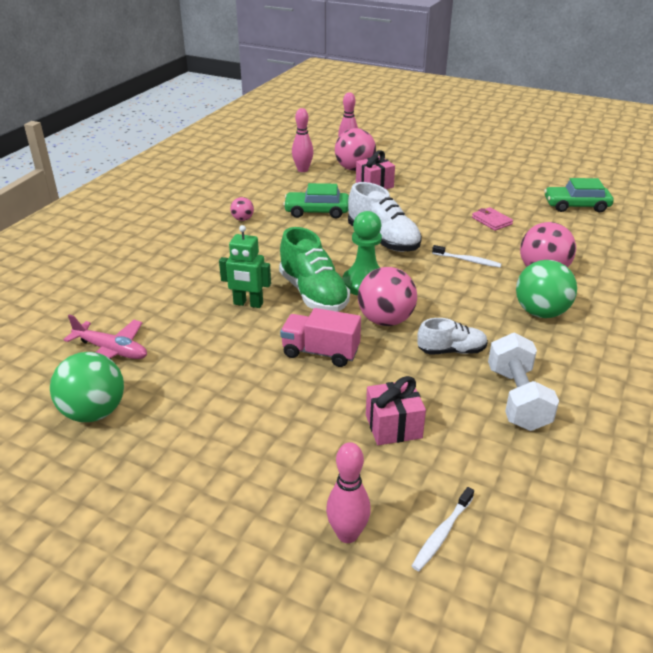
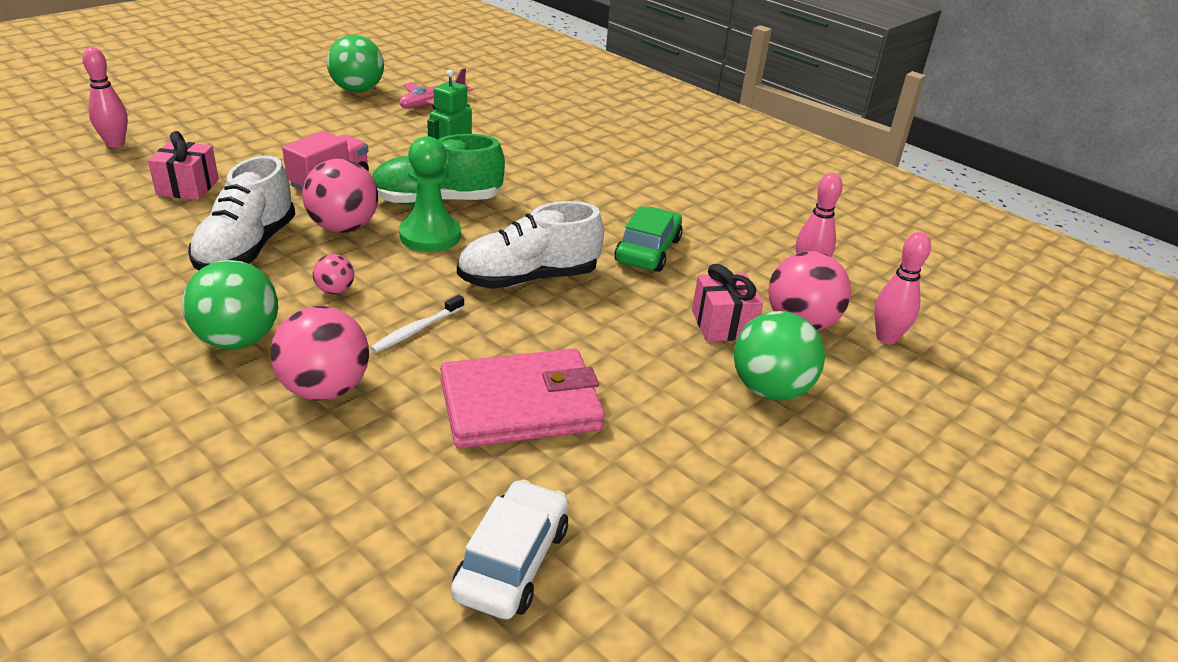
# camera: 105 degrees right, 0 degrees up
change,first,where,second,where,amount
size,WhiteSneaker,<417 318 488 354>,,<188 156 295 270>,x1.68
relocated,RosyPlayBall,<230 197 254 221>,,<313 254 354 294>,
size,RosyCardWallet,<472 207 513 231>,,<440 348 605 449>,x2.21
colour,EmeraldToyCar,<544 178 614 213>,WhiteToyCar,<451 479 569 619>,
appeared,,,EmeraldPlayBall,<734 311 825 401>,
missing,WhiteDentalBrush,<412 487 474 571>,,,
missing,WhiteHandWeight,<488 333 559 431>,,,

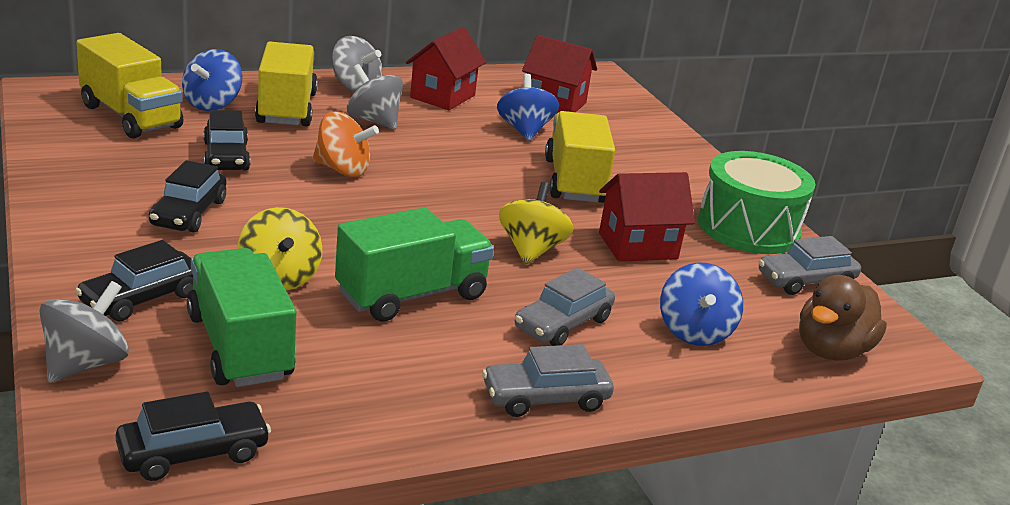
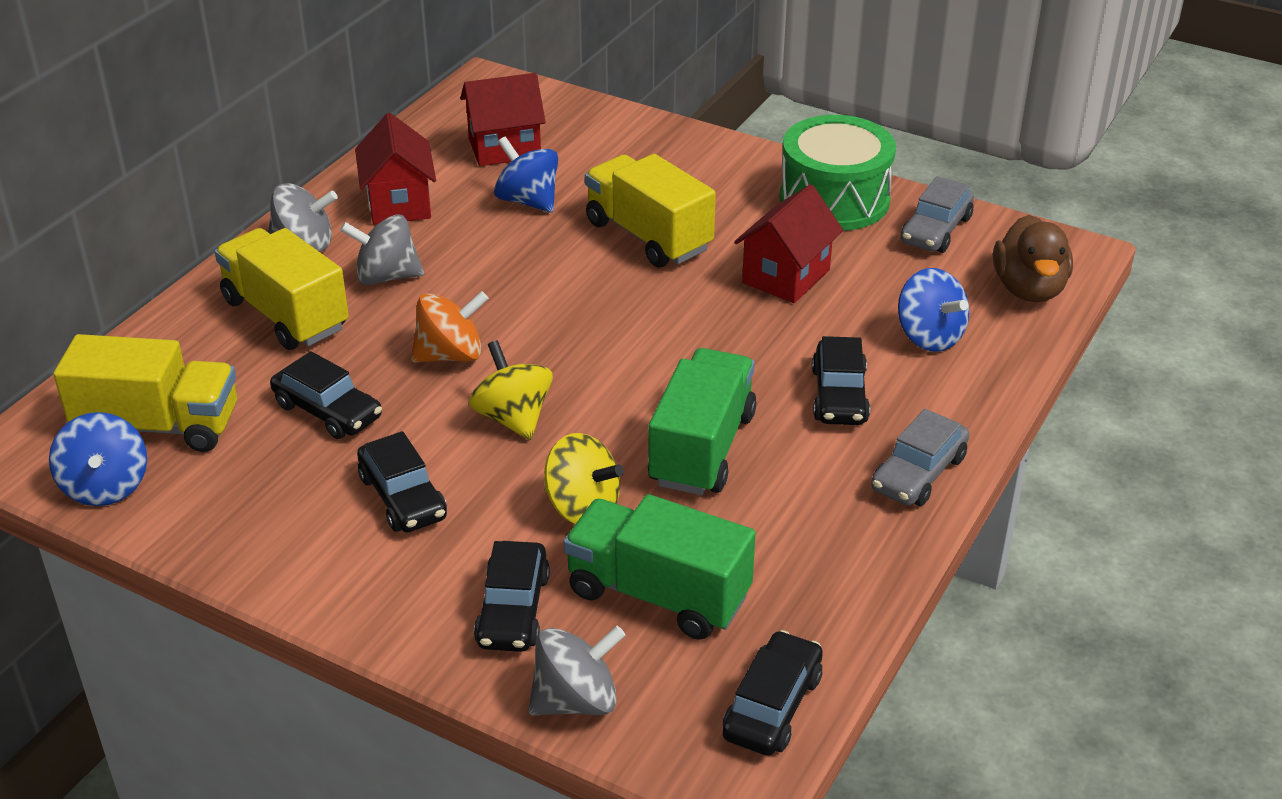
# camera: 35 degrees left, 10 degrees up
change,first,where,second,where,amount
relocated,CobaltToyTop,<182 49 242 111>,,<49 412 147 506>,
relocated,GoldenToyTop,<499 182 574 265>,,<469 340 553 440>,
spun,GrayToyTop,<39 281 129 383>,,<528 626 626 715>,75 degrees clockwise
colour,GrayToyCar,<515 268 615 346>,BlackToyCar,<812 336 870 425>,

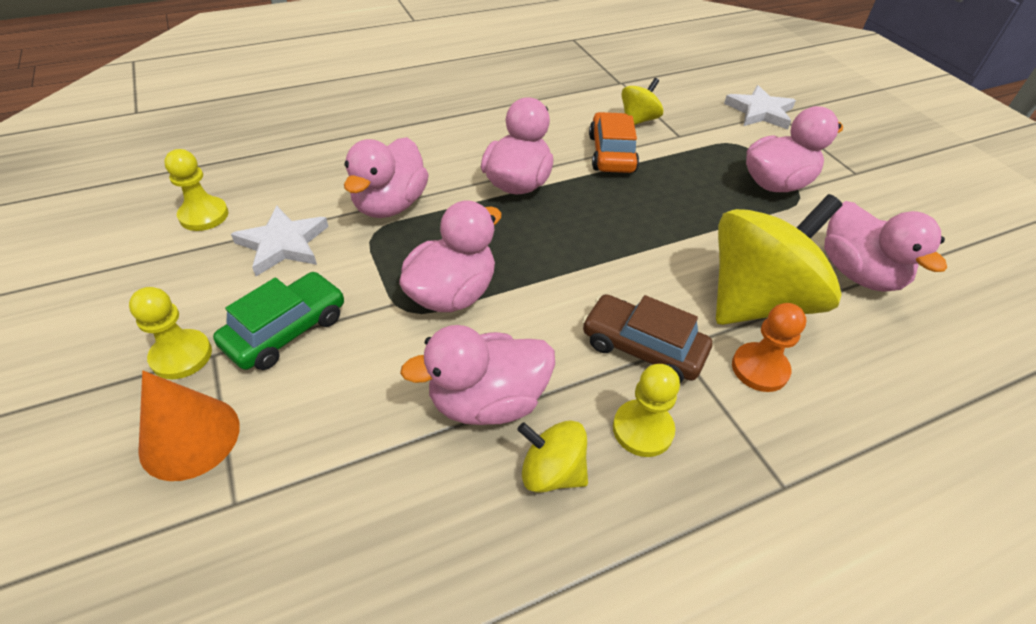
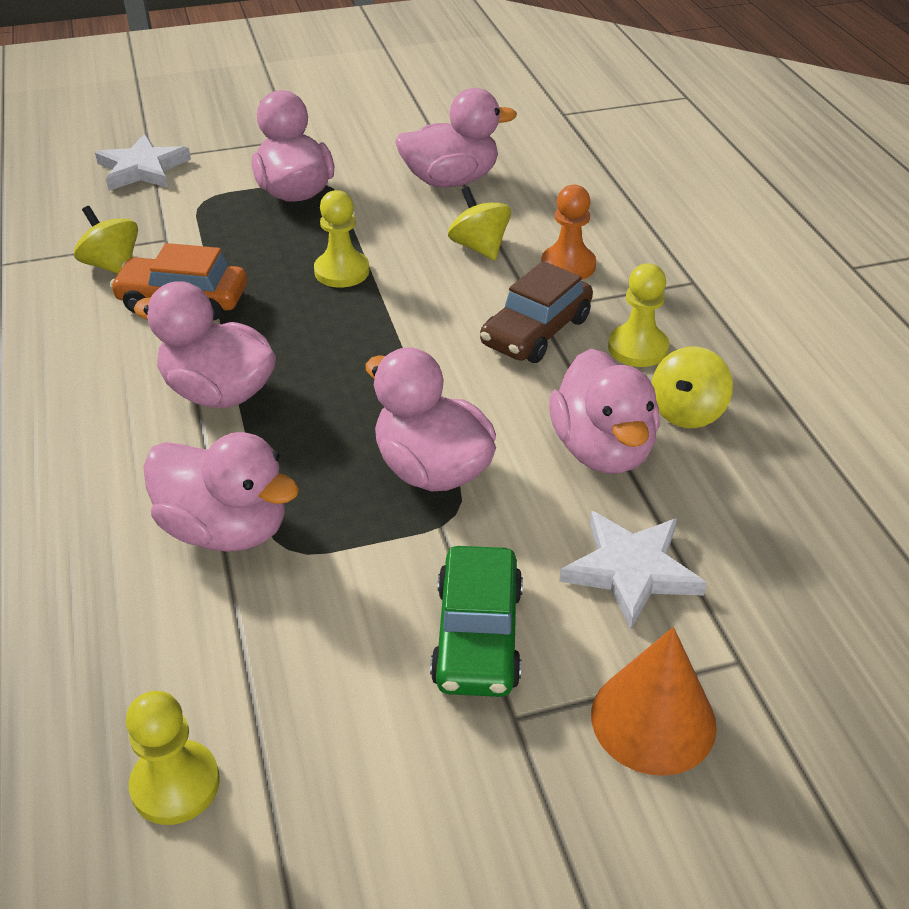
# camera: 80 degrees left, 5 degrees down
change,first,where,second,where,amount
relocated,GoldenGamePawn,<129 287 212 379>,,<314 190 369 288>,
spun,EmeraldToyCar,<213 272 344 370>,,<430 546 523 697>,135 degrees counterclockwise
size,GoldenToyTop,<716 194 842 325>,,<448 187 511 260>,x0.48
relocated,WhiteFivePointedStar,<231 206 329 276>,,<559 511 707 630>,

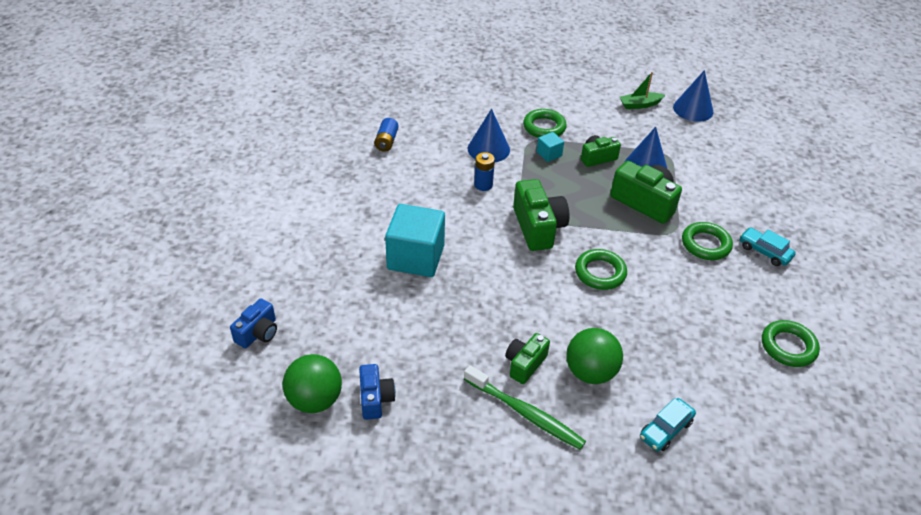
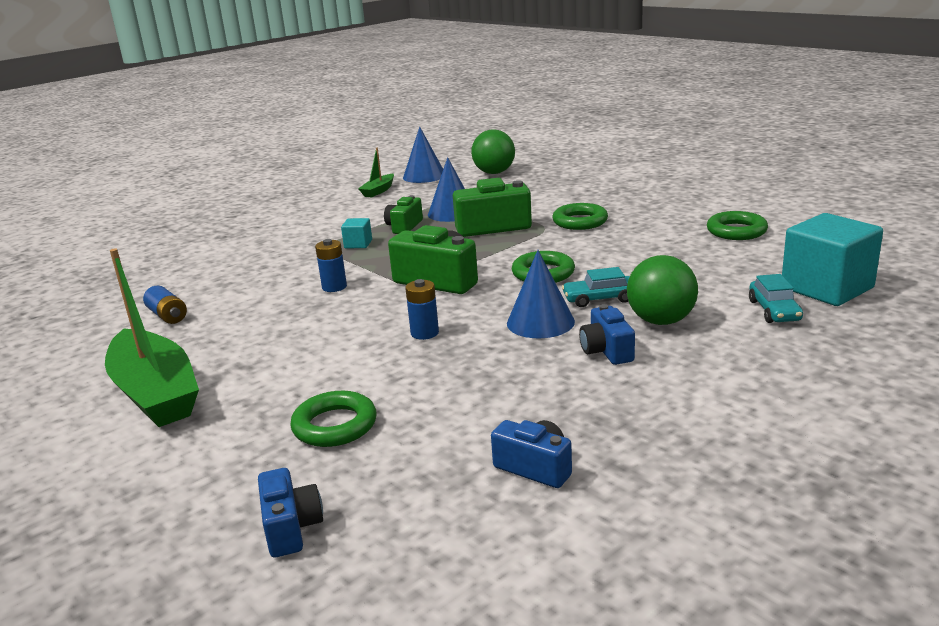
# camera: 45 degrees left, 20 degrees down
change,first,where,second,where,amount
appeared,,,EmeraldToyBoat,<105 248 199 427>,
relocated,EmeraldTorus,<523 109 567 138>,,<290 391 377 447>,
appeared,,,CobaltPowerCell,<405 279 439 340>,
relocated,EmeraldPlayBall,<283 354 342 413>,,<471 129 515 174>,
relocated,CobaltConeShape,<468 109 510 162>,,<507 250 575 338>,
relocated,AquaToyCar,<740 227 796 266>,,<562 267 630 307>,
colour,EmeraldPhotoCamera,<505 333 550 384>,CobaltPhotoCamera,<579 304 635 365>,
relocated,AquaBlock,<385 204 445 277>,,<782 213 883 306>,
missing,EmeraldDentalBrush,<464 365 586 450>,,,

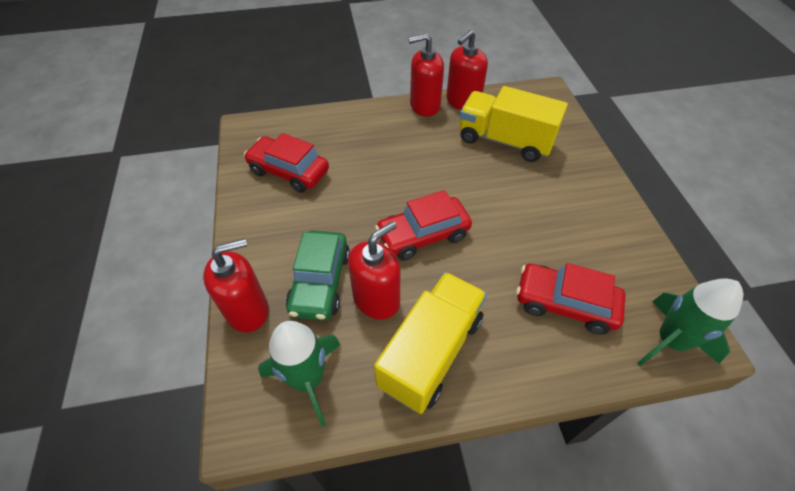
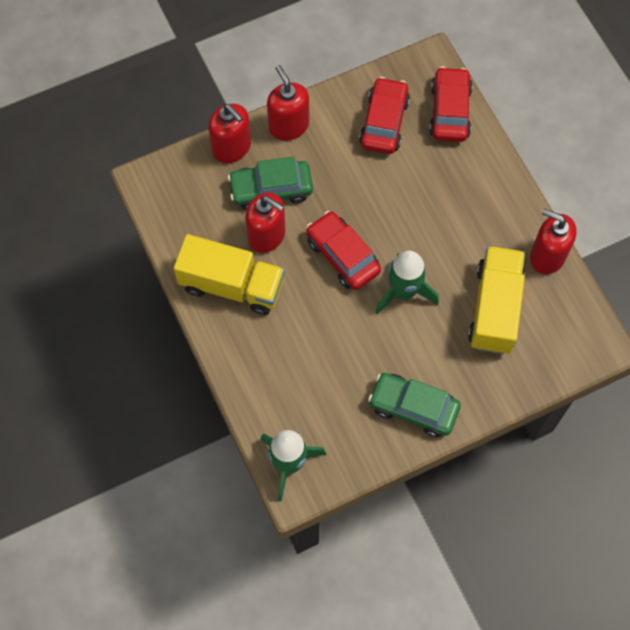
# camera: 75 degrees right, 15 degrees up
change,first,where,second,where,amount
relocated,ScarletSoapDispenser,<408 33 444 117>,,<267 65 309 141>,
appeared,,,EmeraldToyCar,<368 373 461 438>,
relocated,EmeraldRocket,<258 321 341 426>,,<375 251 439 314>,
relocated,ScarletToyCar,<516 263 626 334>,,<429 66 473 142>,

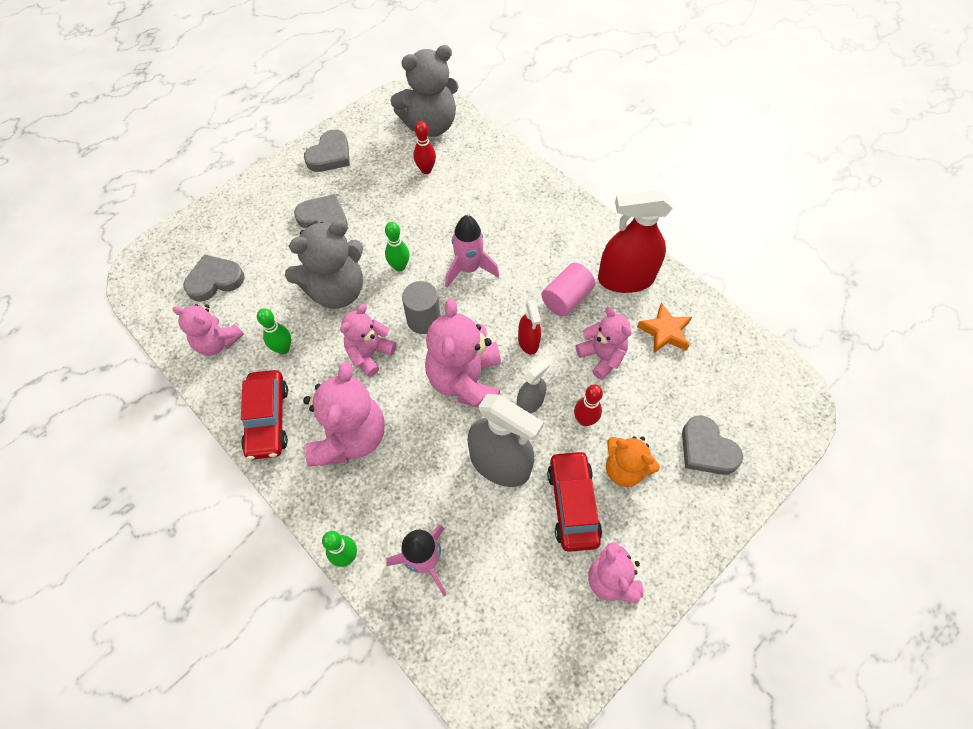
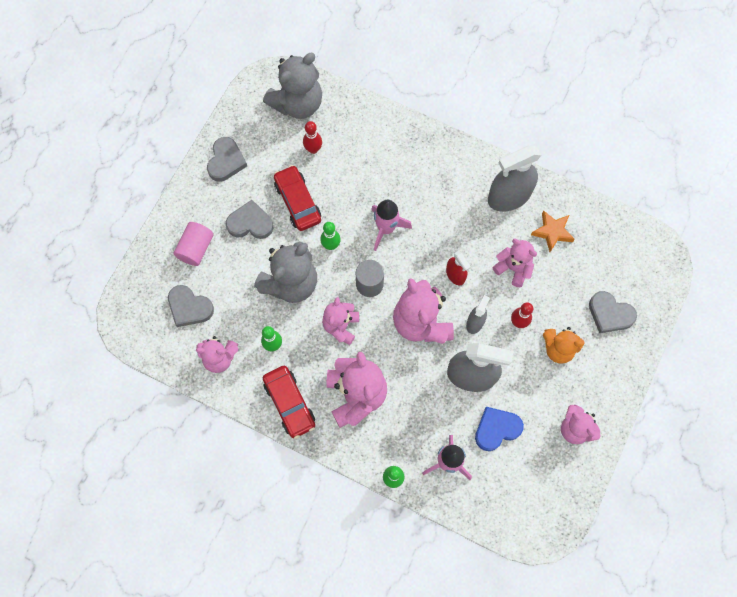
# camera: 20 degrees left, 10 degrees up
change,first,where,second,where,amount
spun,GrayHeart,<183 254 245 302>,,<168 285 214 327>,105 degrees counterclockwise
relocated,RosyCylinderShape,<541 263 595 316>,,<174 222 214 266>,
relocated,ScarletToyCar,<547 450 602 552>,,<274 165 321 231>,
appeared,,,CobaltHeart,<475 407 524 451>,
colour,ScarletSprayer,<598 189 673 293>,GraySprayer,<488 145 541 212>,

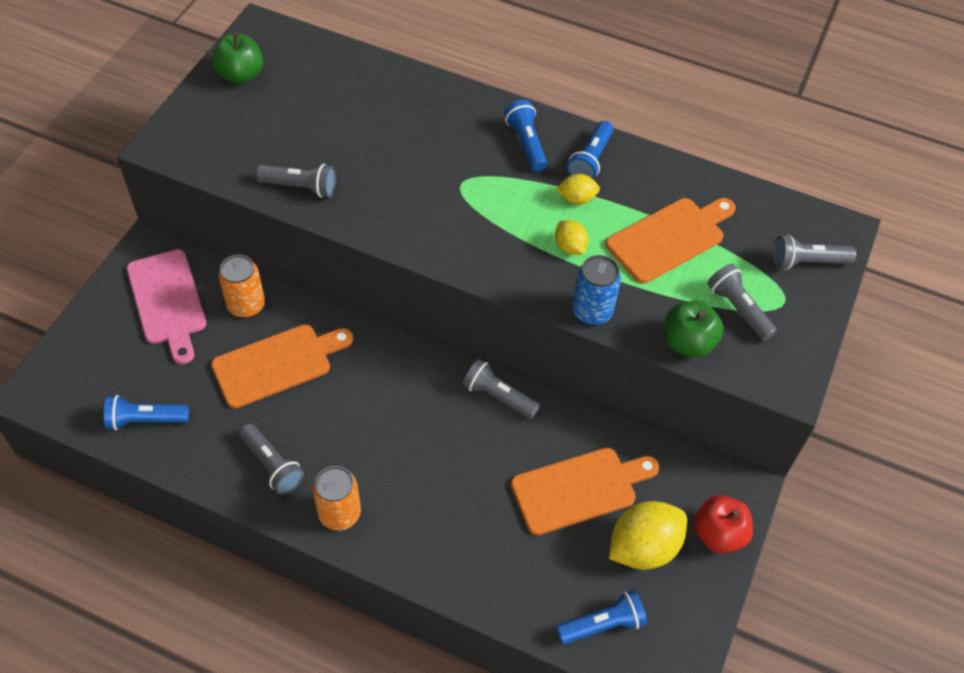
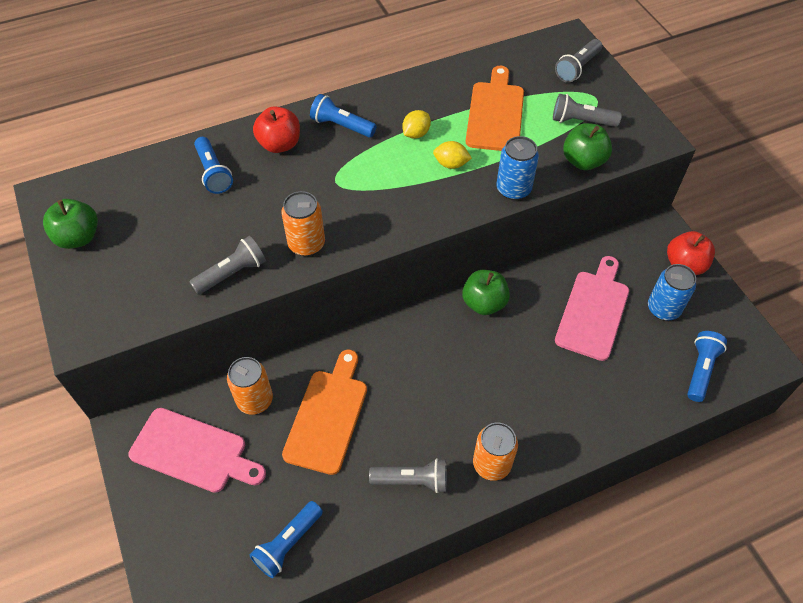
# camera: 45 degrees left, 0 degrees up
change,first,where,second,where,amount
relocated,CobaltTorch,<567 121 613 179>,,<194 137 233 194>,
appeared,,,ScarletToyApple,<253 107 300 153>,
appeared,,,OrangeColouredSodaCan,<281 191 325 256>,
exchanged,GrayTorch,<462 359 540 419>,EmeraldToyApple,<462 270 510 315>,
colour,OrangeColouredChoppingBoard,<511 448 659 535>,RosyChoppingBoard,<555 256 629 361>,
exchanged,GoldenToyLemon,<609 501 687 570>,CobaltSodaCan,<648 264 696 321>,

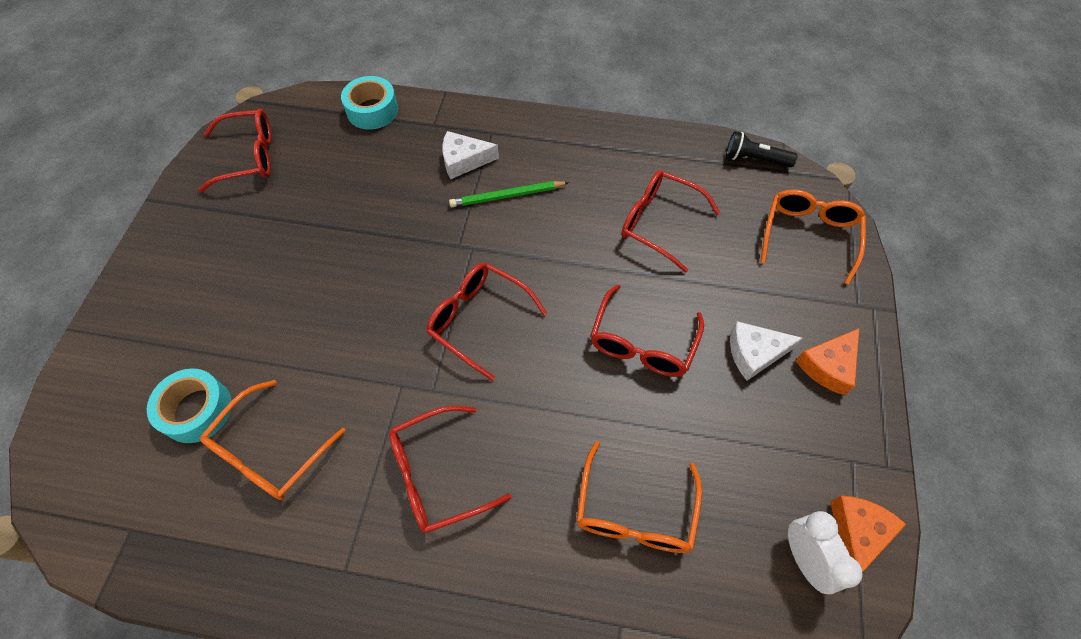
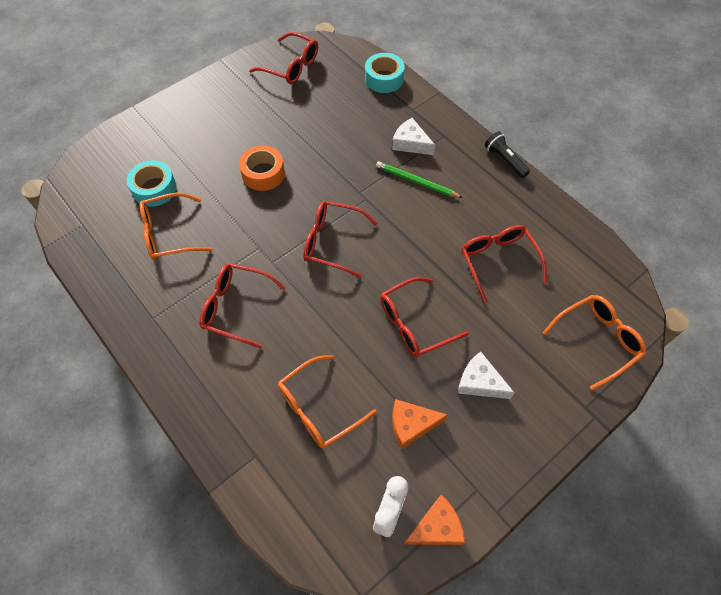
# camera: 40 degrees right, 0 degrees up
change,first,where,second,where,amount
appeared,,,OrangeColouredRollOfTape,<239 145 285 191>,
spun,ScarletGlasses,<426 263 547 381>,,<303 201 378 278>,60 degrees counterclockwise
relocated,OrangeColouredCheeseWedge,<795 328 859 395>,,<392 399 448 449>,
relocated,BlackTorch,<726 131 798 167>,,<485 132 530 178>,

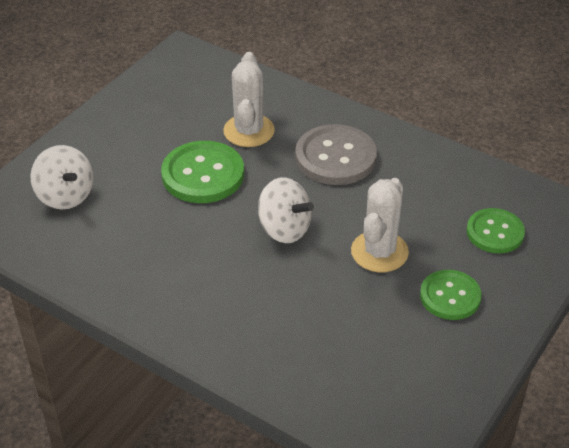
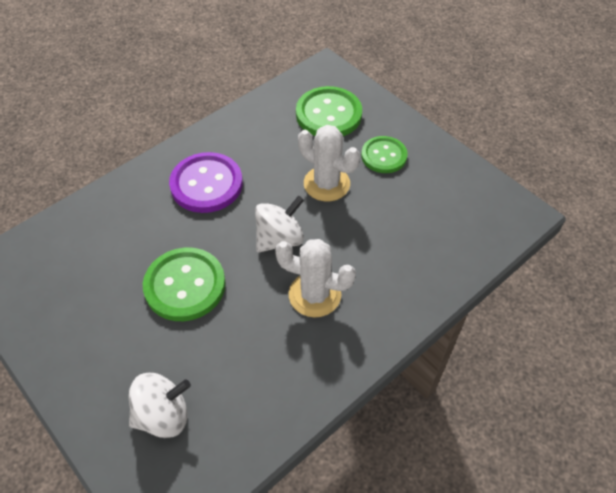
# camera: 75 degrees left, 10 degrees up
change,first,where,second,where,amount
colour,GrayButton,<295 124 377 185>,VioletButton,<169 152 243 213>,
relocated,WhitePricklyPlant,<223 52 275 147>,,<275 239 356 318>,
size,EmeraldButton,<466 208 525 254>,,<296 86 362 136>,x1.53

